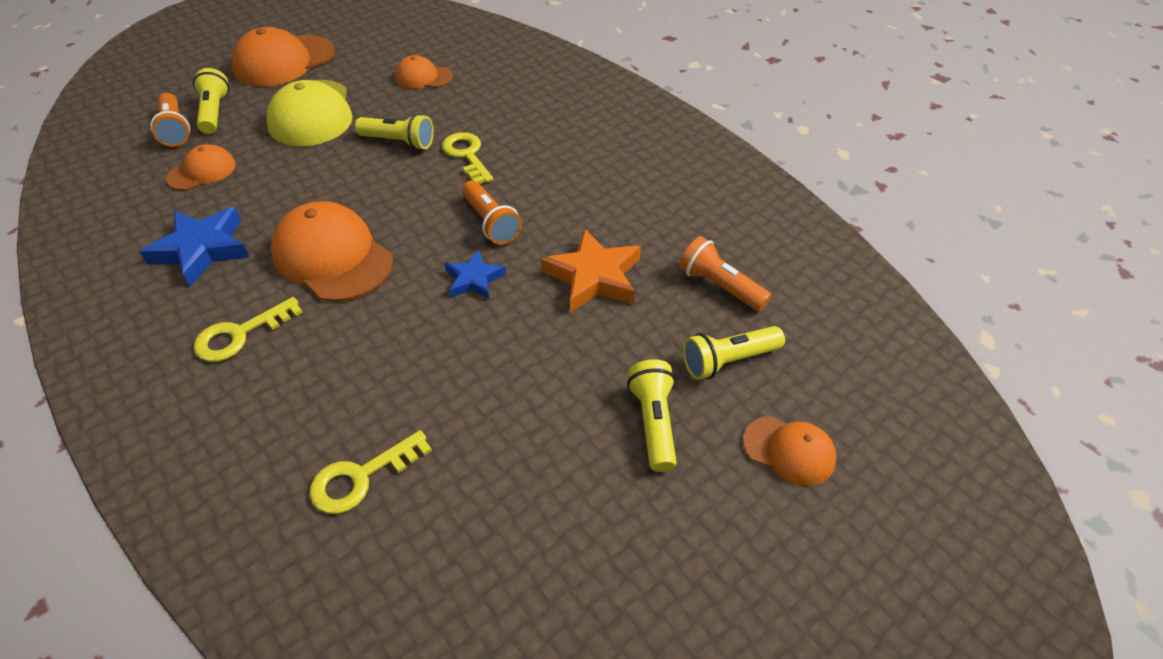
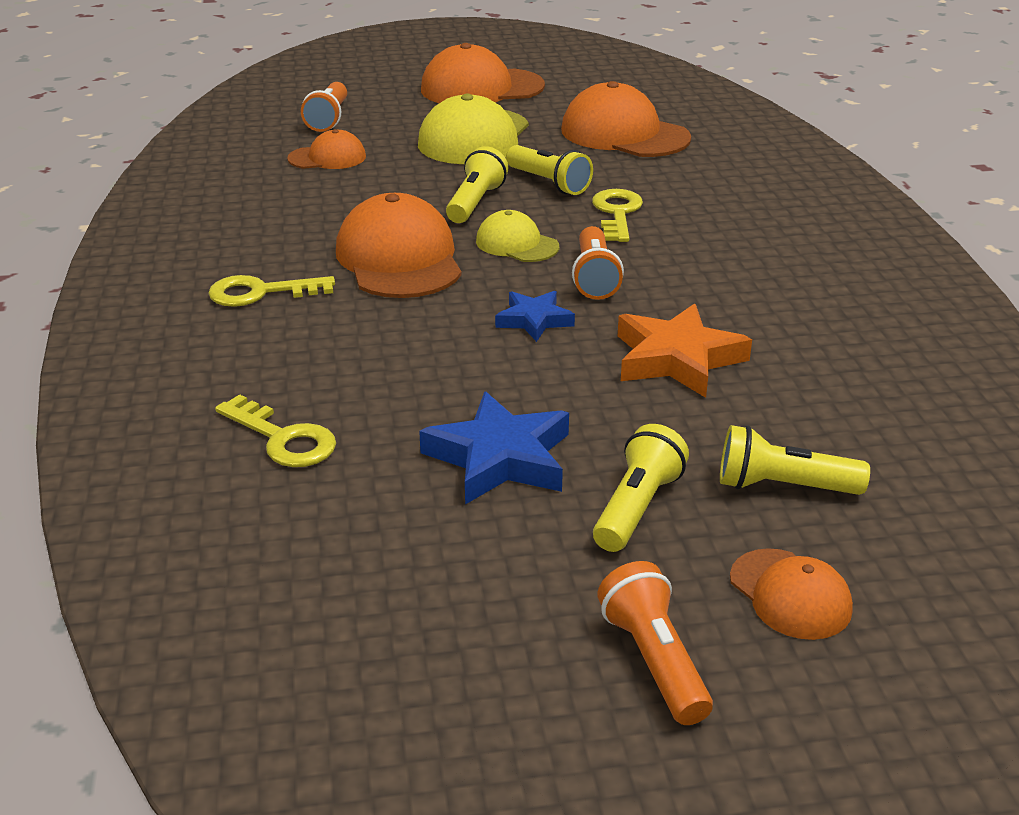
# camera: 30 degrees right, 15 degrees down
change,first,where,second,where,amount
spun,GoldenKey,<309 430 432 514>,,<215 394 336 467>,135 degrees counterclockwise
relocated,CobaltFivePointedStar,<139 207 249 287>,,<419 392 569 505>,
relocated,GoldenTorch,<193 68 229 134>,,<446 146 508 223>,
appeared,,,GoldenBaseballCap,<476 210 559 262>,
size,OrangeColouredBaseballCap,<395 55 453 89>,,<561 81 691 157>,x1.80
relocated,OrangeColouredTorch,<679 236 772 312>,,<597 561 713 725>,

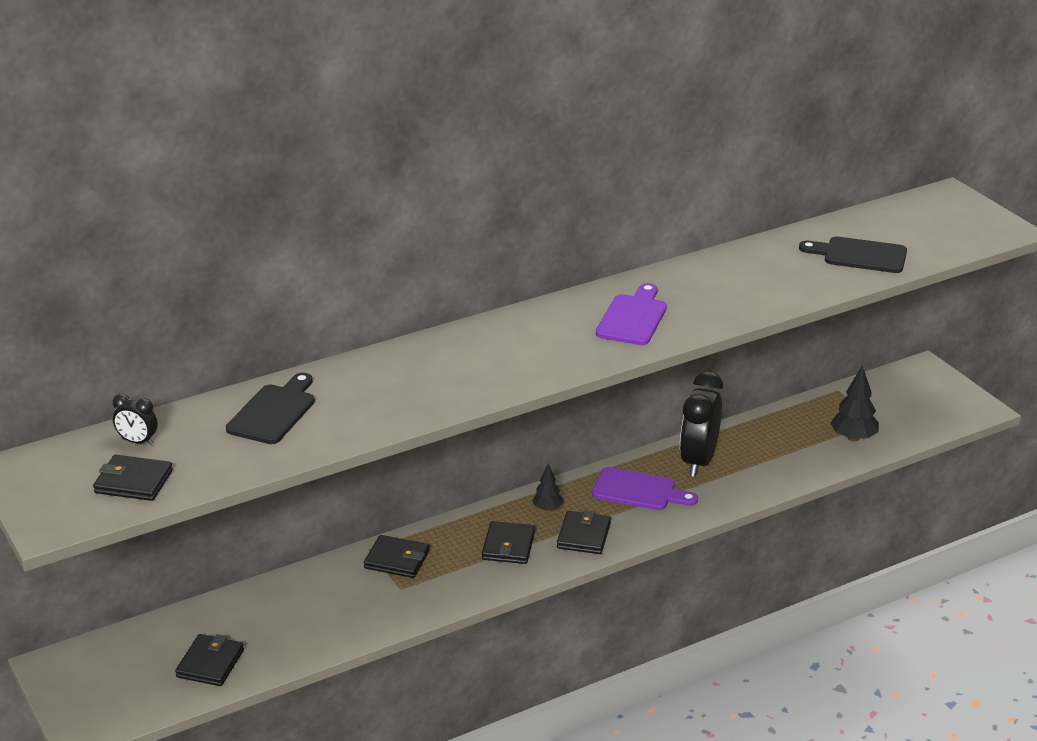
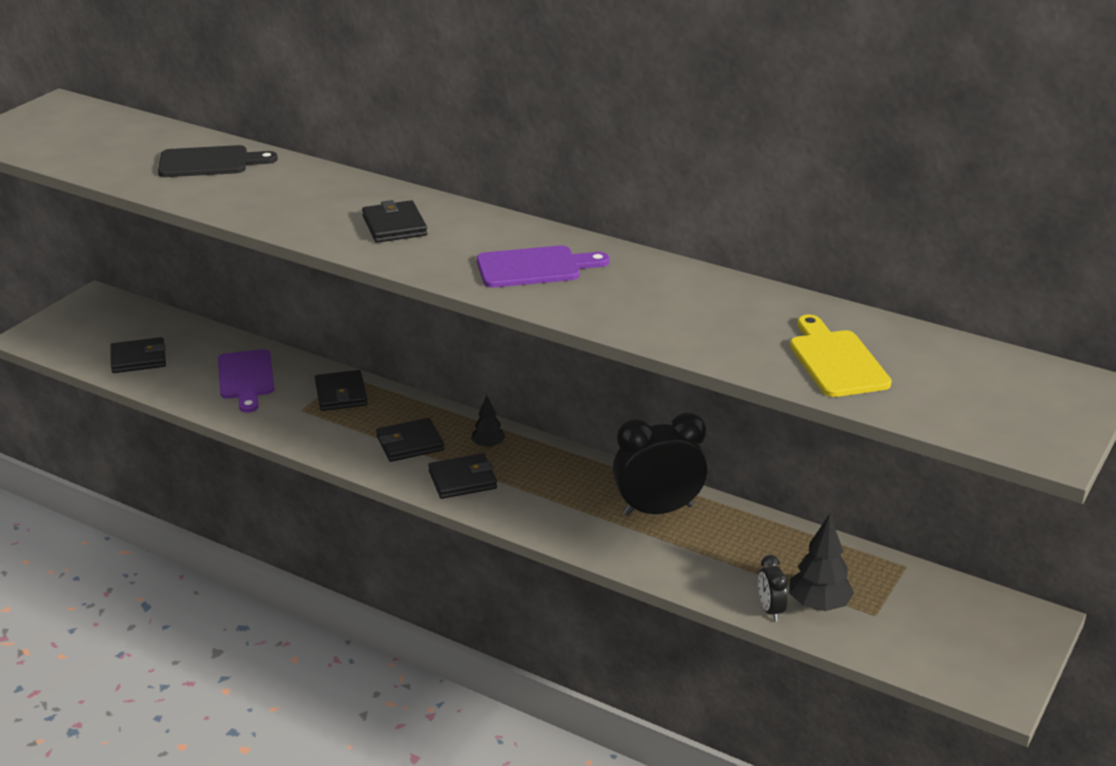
# camera: 60 degrees right, 0 degrees up
change,first,where,second,where,amount
relocated,VioletChoppingBoard,<592 467 698 510>,,<218 349 274 413>,
relocated,BlackCardWallet,<93 455 173 501>,,<362 200 427 243>,
relocated,BlackAlarmClock,<113 394 158 445>,,<758 555 788 621>,
colour,BlackChoppingBoard,<799 237 907 273>,GoldenChoppingBoard,<790 315 892 397>,

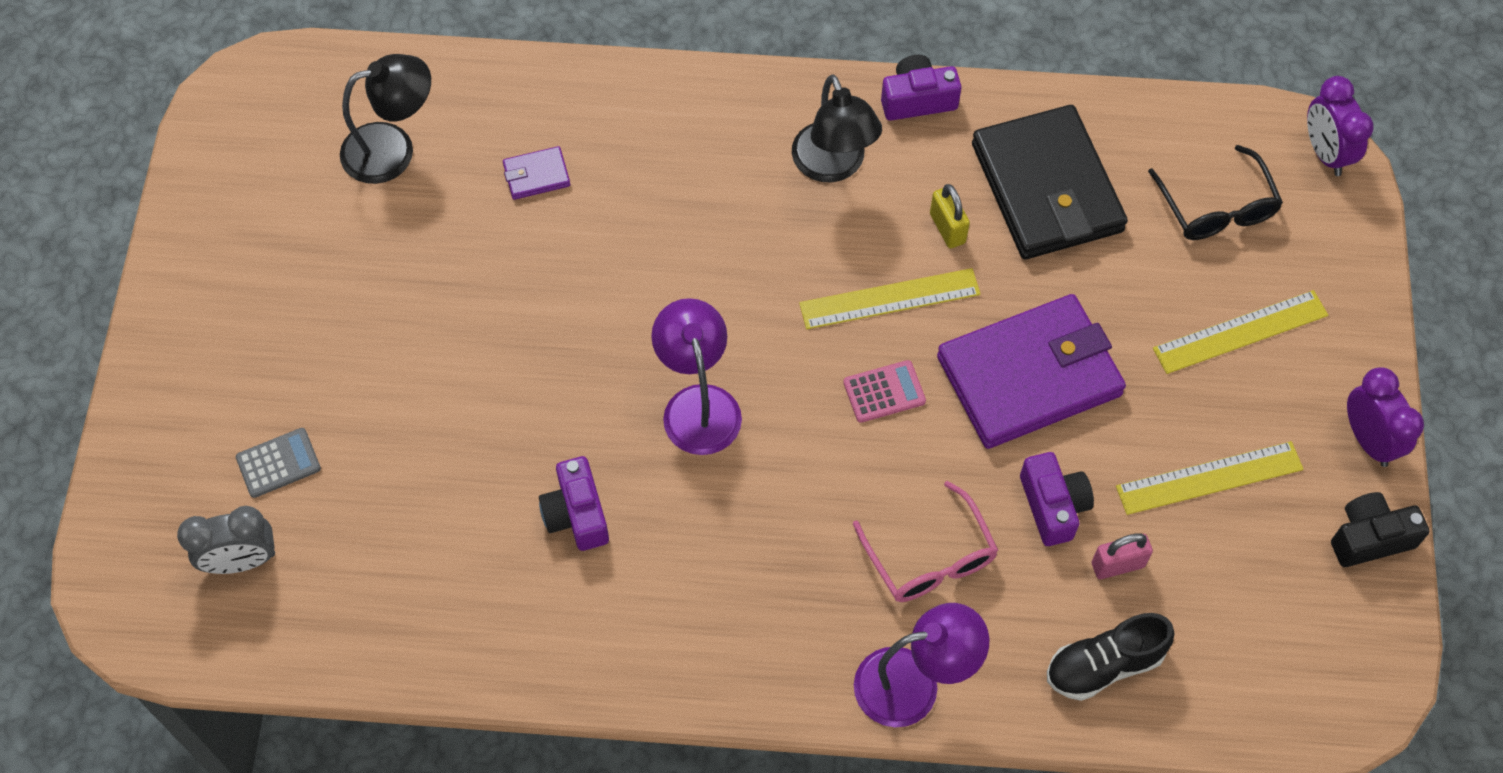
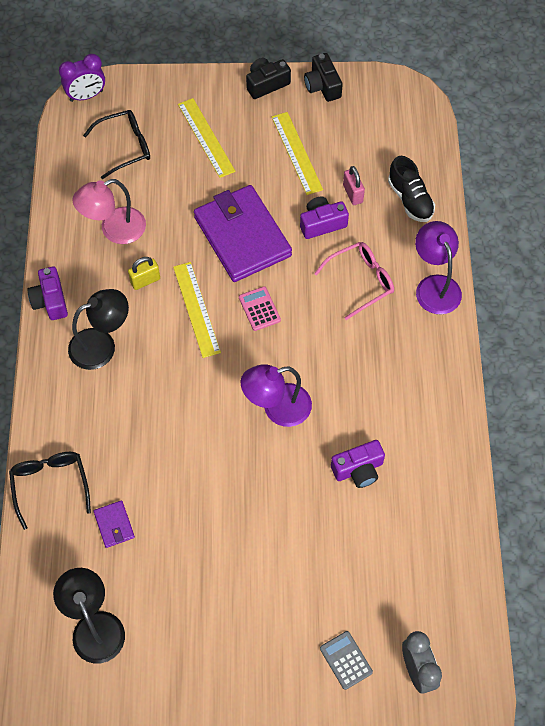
# camera: 95 degrees left, 0 degrees up
change,first,where,second,where,amount
appeared,,,BlackGlasses,<9 452 91 530>,
exchanged,BlackCardWallet,<972 105 1128 259>,RosyLamp,<73 179 146 244>,
exchanged,VioletAlarmClock,<1347 367 1424 467>,BlackPhotoCamera,<246 58 291 99>,

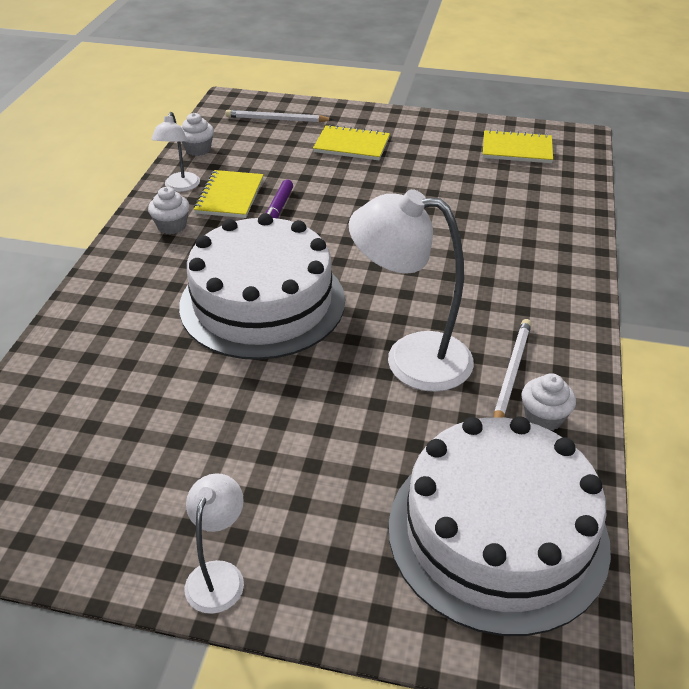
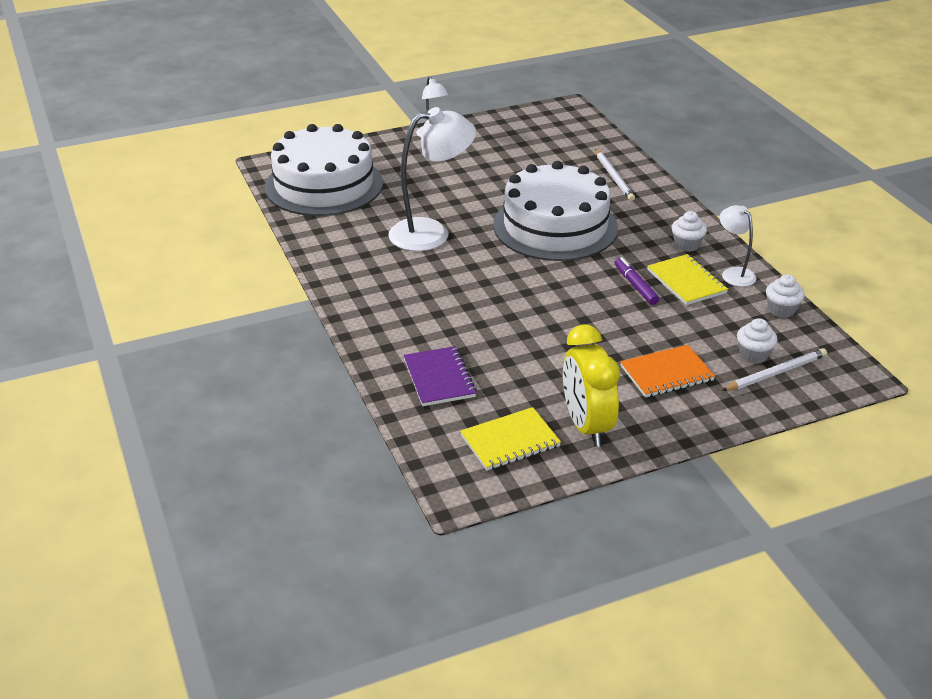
# camera: 145 degrees right, 5 degrees down
change,first,where,second,where,amount
appeared,,,VioletNotebook,<403 346 477 406>,
appeared,,,GoldenAlarmClock,<563 324 620 447>,
relocated,WhiteLeadPencil,<494 319 531 417>,,<595 149 635 201>,
colour,GoldenNotebook,<313 125 390 160>,OrangeColouredNotebook,<620 345 715 398>,
relocated,WhiteFairyCake,<522 373 576 431>,,<737 318 778 364>,

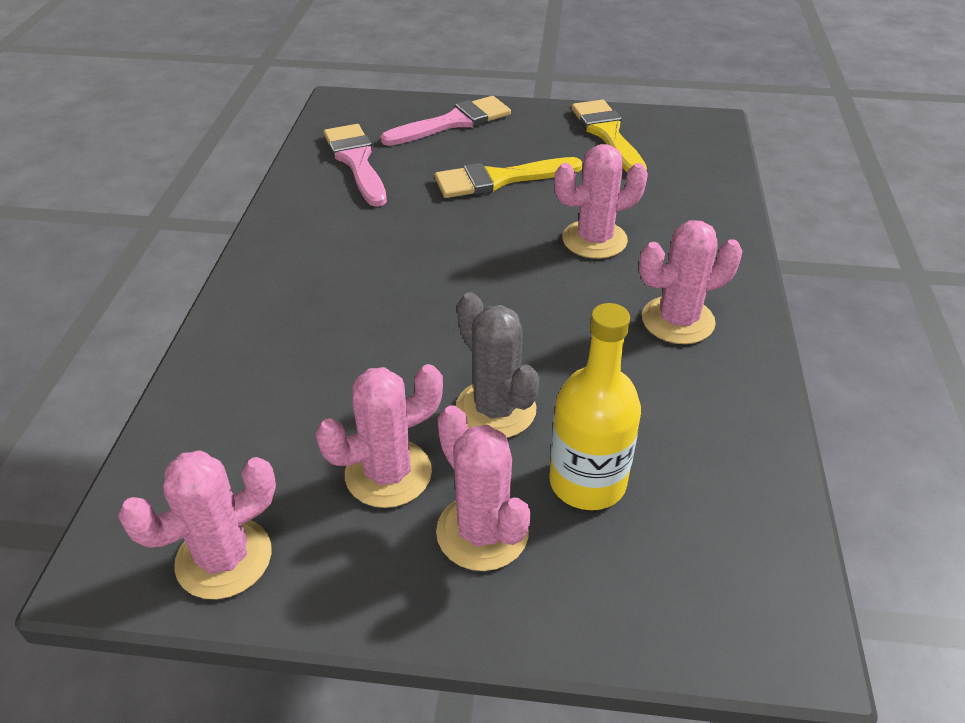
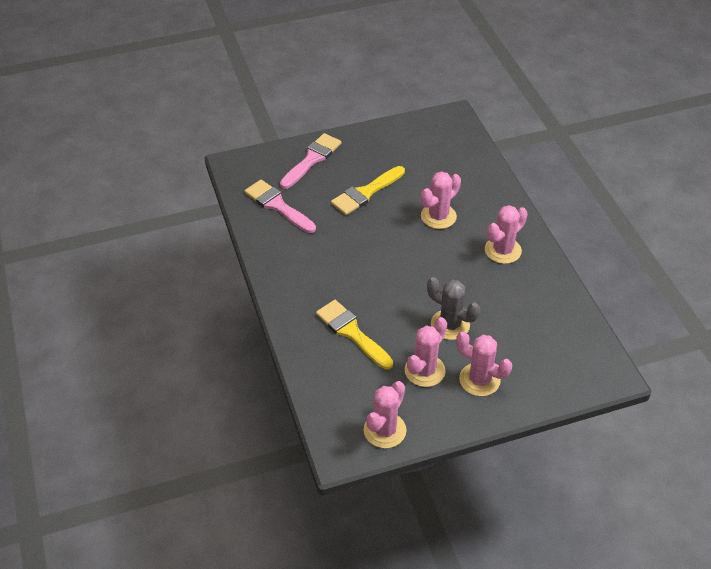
# camera: 25 degrees left, 5 degrees up
change,first,where,second,where,amount
relocated,GoldenPaintBrush,<571 100 647 172>,,<316 300 393 369>,
missing,GoldenFlask,<549 303 641 510>,,,

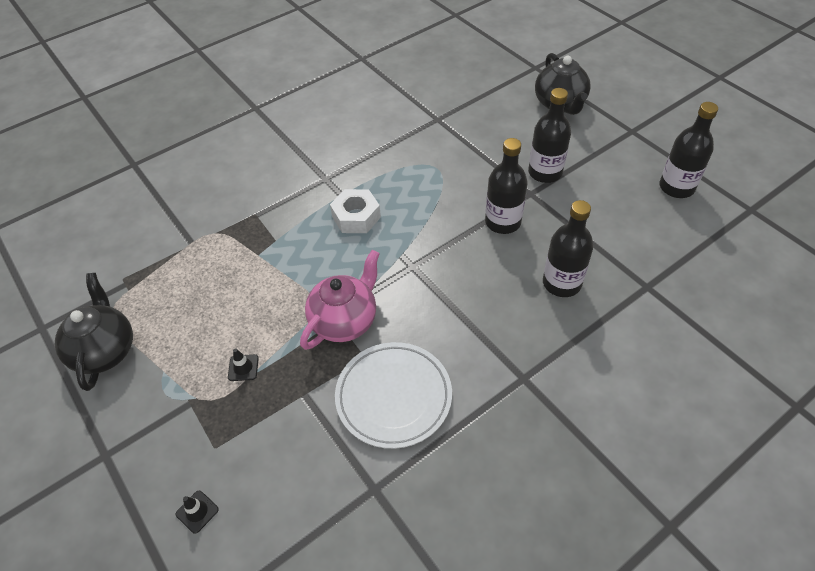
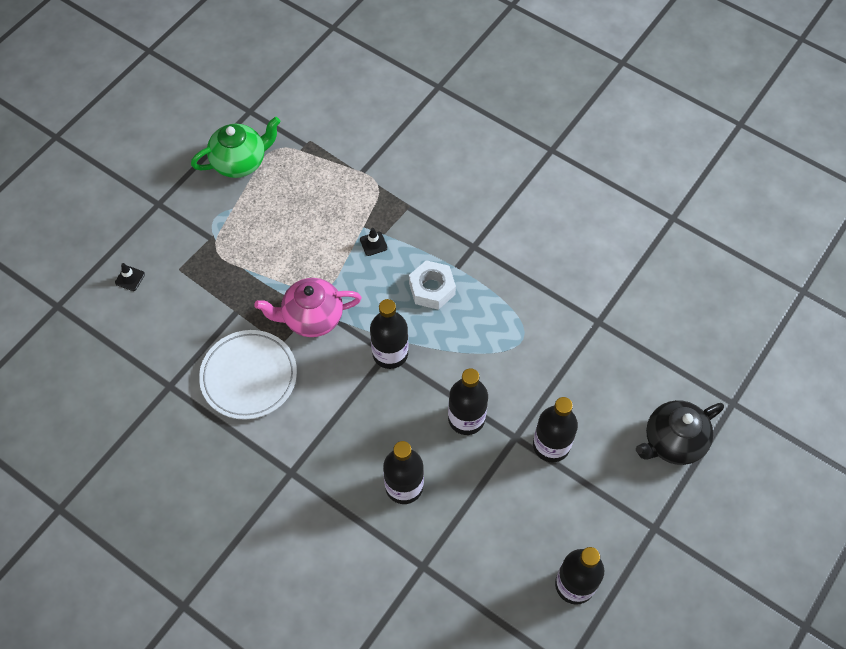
# camera: 70 degrees right, 10 degrees up
change,first,where,second,where,amount
colour,BlackTeaPot,<55 273 133 391>,EmeraldTeaPot,<191 117 280 178>,
spun,RosyTeaPot,<300 250 380 350>,,<254 278 362 337>,150 degrees clockwise
relocated,BlackSafetyCone,<228 348 259 381>,,<360 228 388 256>,
appeared,,,BlackFlask,<370 299 409 369>,

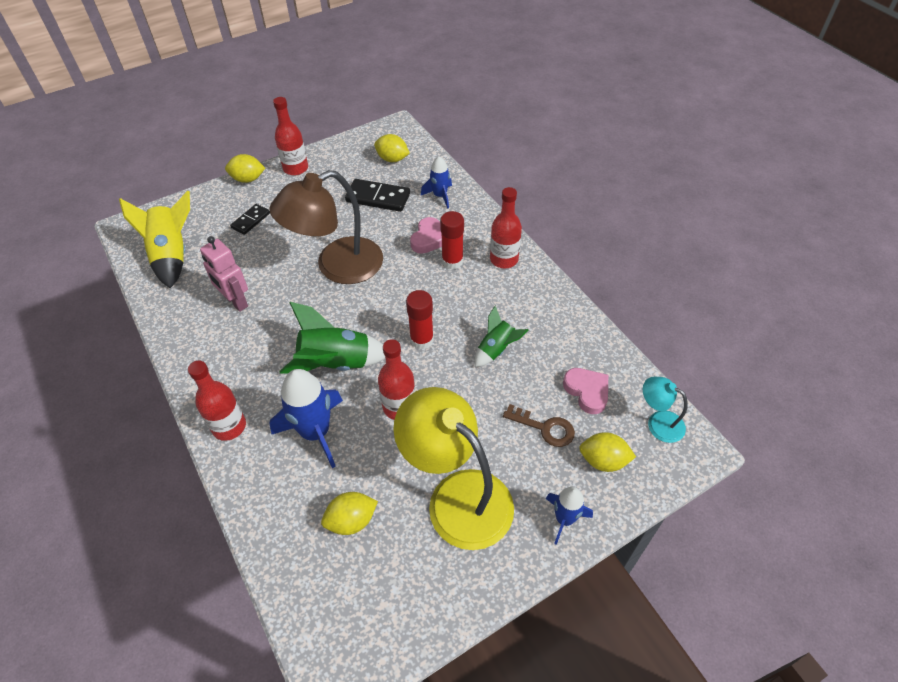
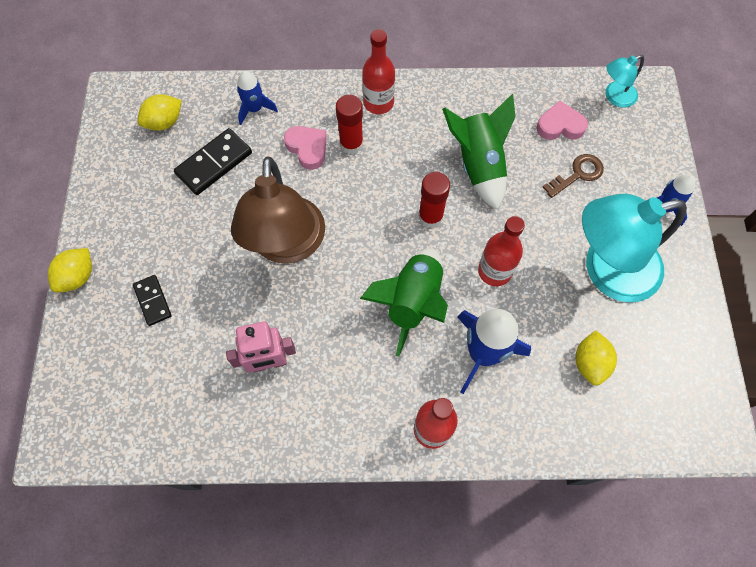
# camera: 60 degrees left, 15 degrees up
change,first,where,second,where,amount
size,EmeraldRocket,<475 305 528 367>,,<442 93 516 210>,x1.71
colour,GoldenLamp,<393 387 514 550>,AquaLamp,<582 194 687 302>,
missing,GoldenRocket,<119 191 190 288>,,,
missing,ScarletFlask,<273 97 308 175>,,,
missing,GoldenToyLemon,<579 432 636 472>,,,

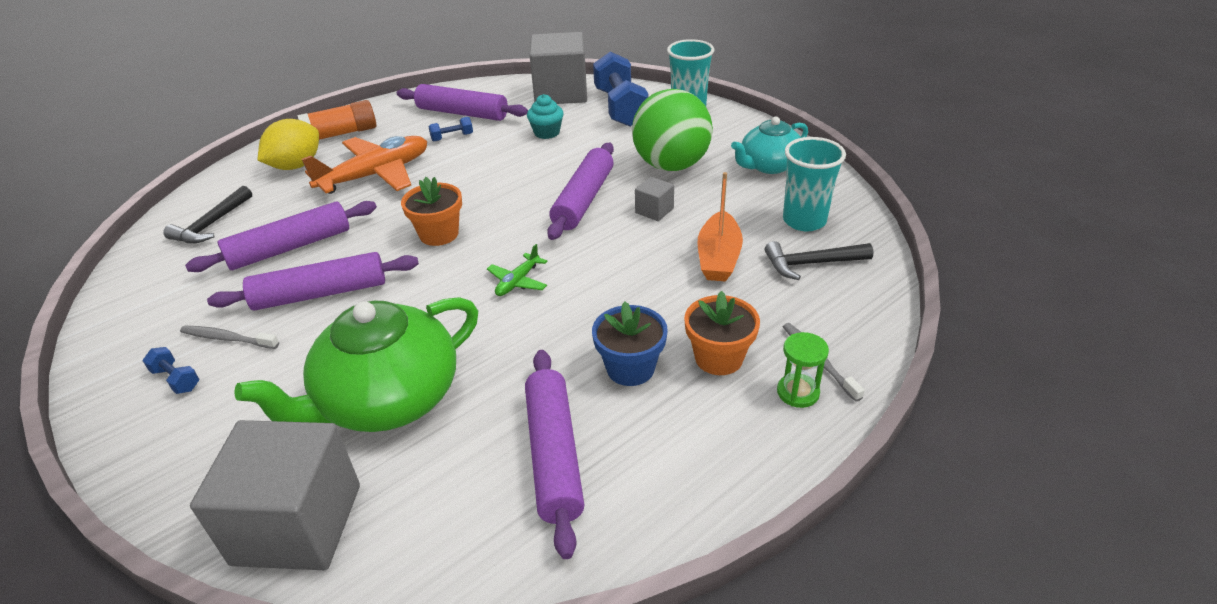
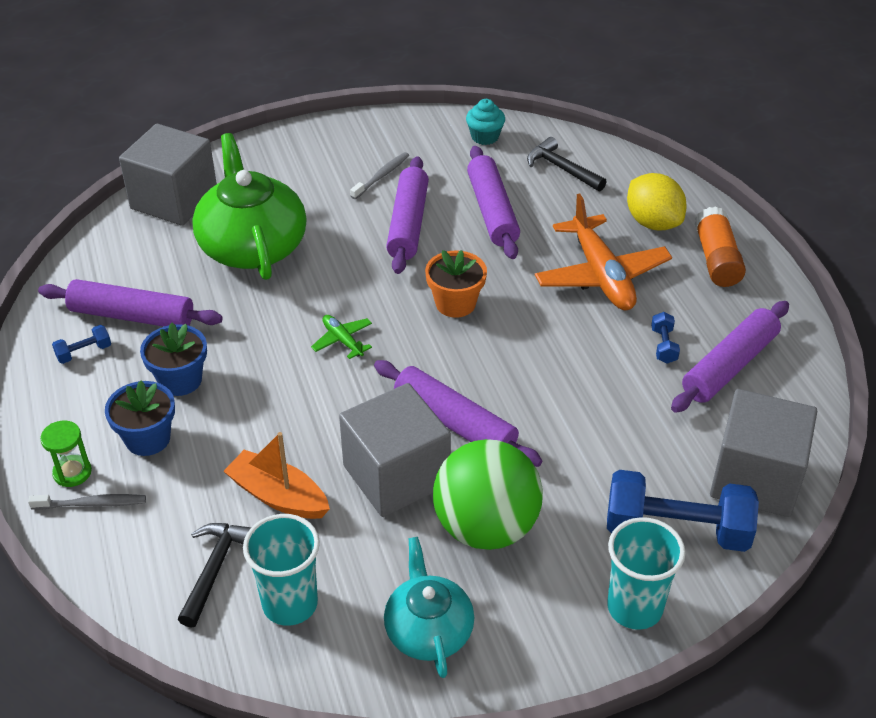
# camera: 110 degrees right, 5 degrees up
change,first,where,second,where,amount
relocated,CobaltHandWeight,<142 347 200 394>,,<52 325 111 364>,
colour,OrangeColouredPottedPlant,<684 291 760 375>,CobaltPottedPlant,<105 380 175 456>,
size,GrayBlock,<635 177 674 221>,,<339 383 451 517>,x2.31
relocated,AquaFairyCake,<527 94 564 139>,,<466 99 505 145>,

